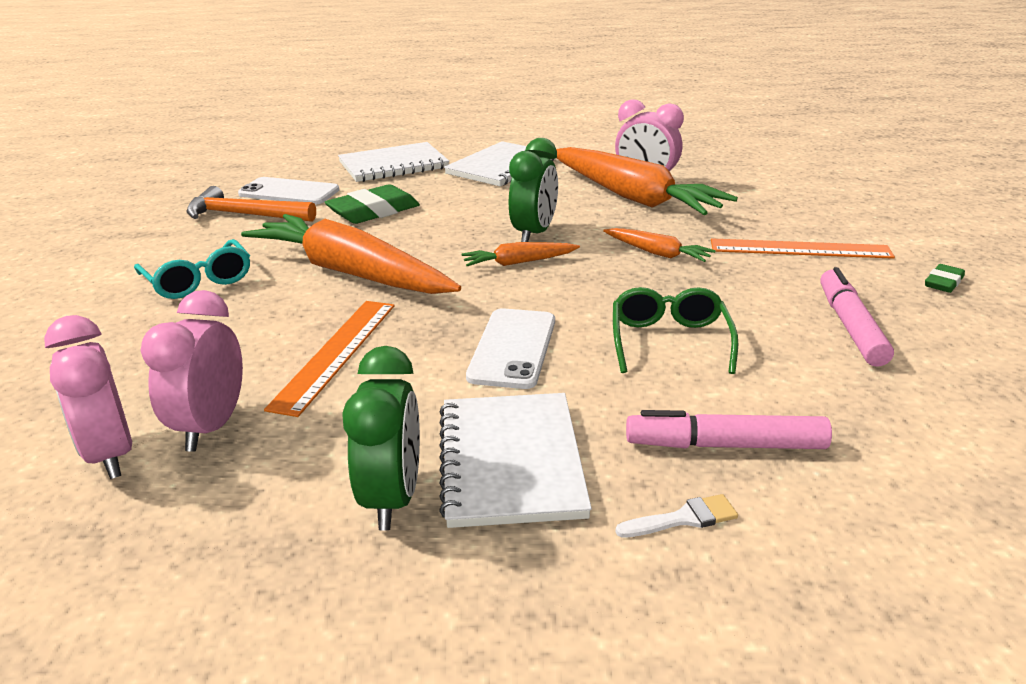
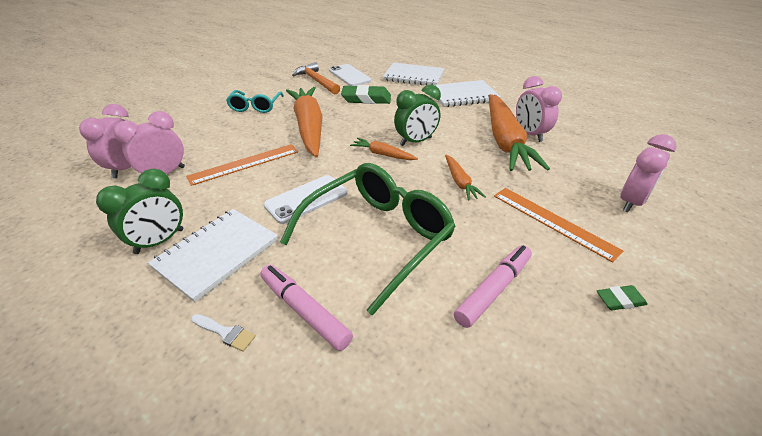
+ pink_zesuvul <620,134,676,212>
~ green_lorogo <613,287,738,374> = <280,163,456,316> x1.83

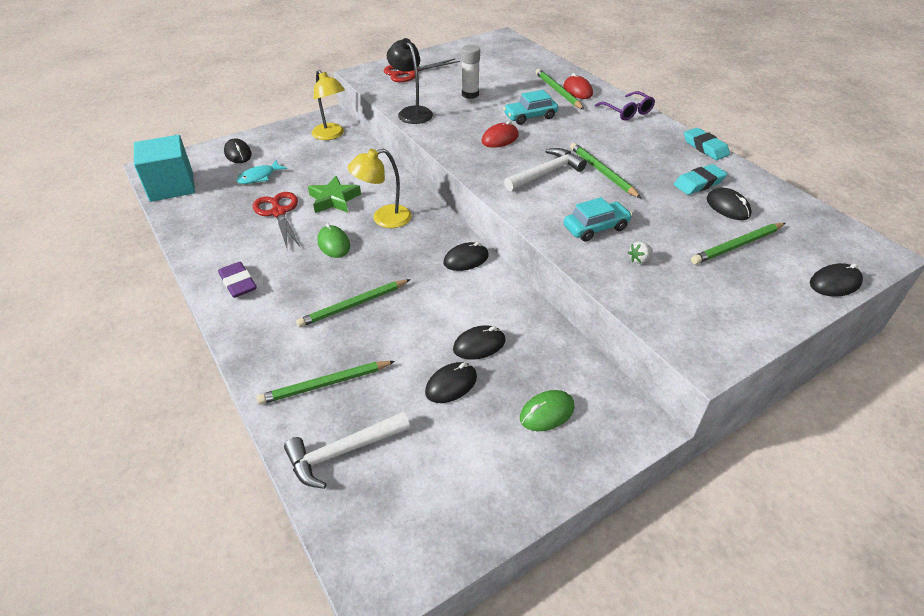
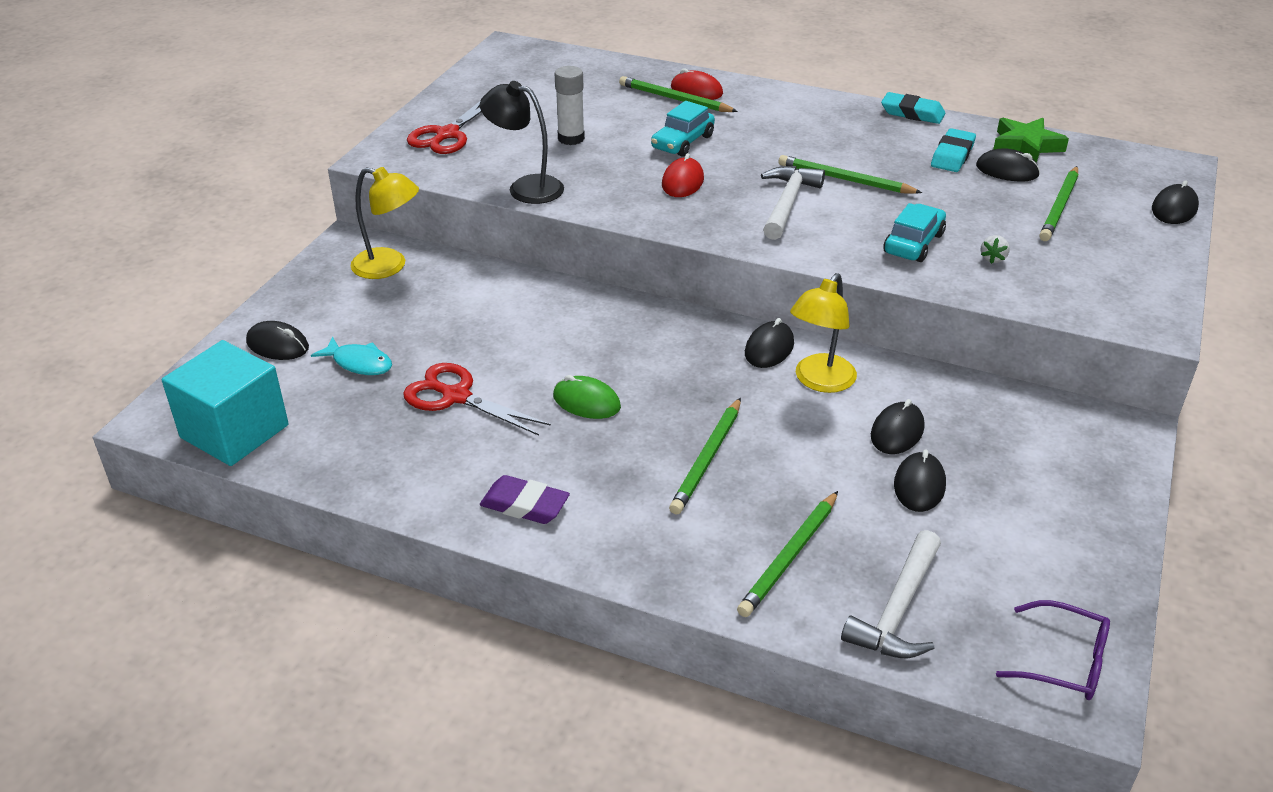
- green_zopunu <520,390,575,431>
~ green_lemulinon <308,176,361,213> to <993,118,1069,163>
~ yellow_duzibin <348,149,412,228> to <790,273,857,393>
~ purple_lorogo <595,91,655,120> to <996,600,1110,700>
~ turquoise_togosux <237,160,287,184> = <311,336,392,375> 75 degrees counterclockwise

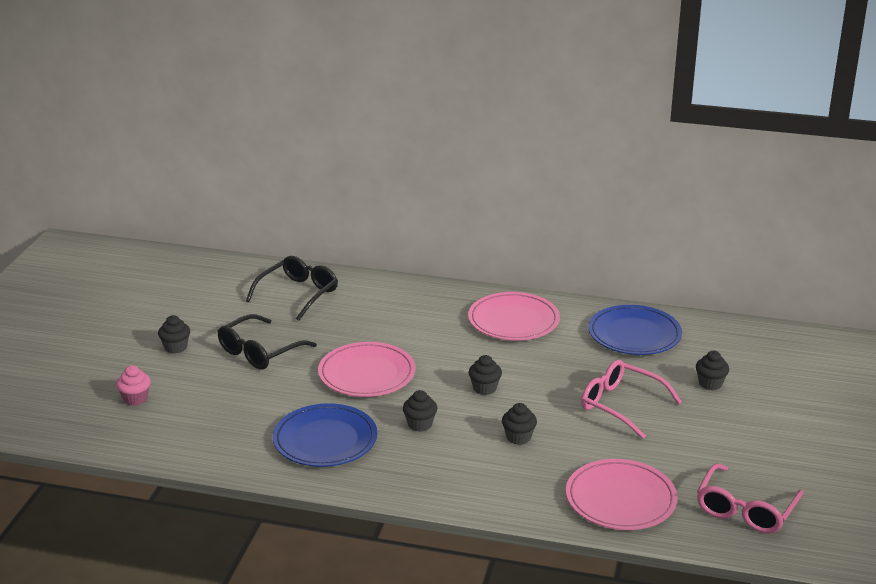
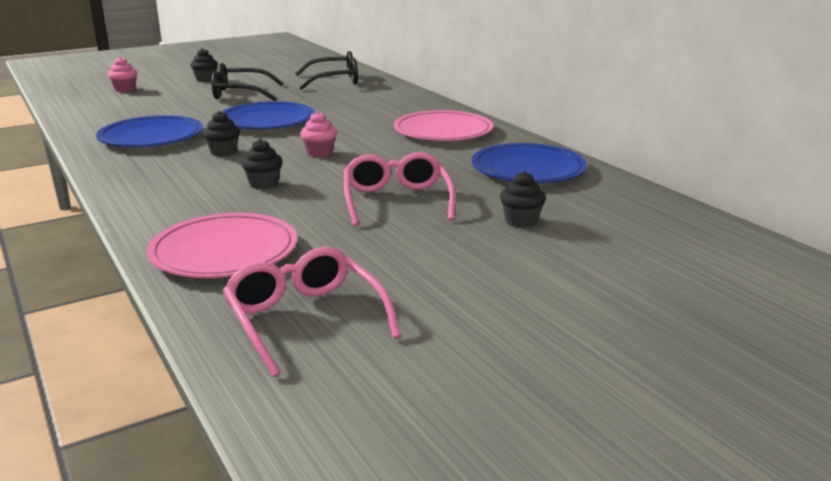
~ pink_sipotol <318,342,416,397> to blue_sipotol <222,101,315,129>
~ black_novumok <469,355,502,395> to pink_novumok <300,112,337,157>
~ pink_lorogo <697,463,804,533> = <223,247,401,377> 75 degrees clockwise

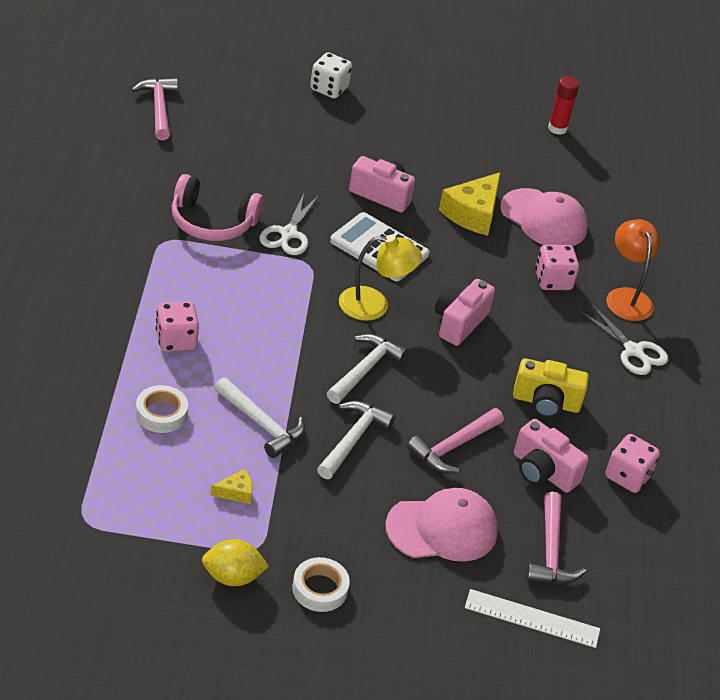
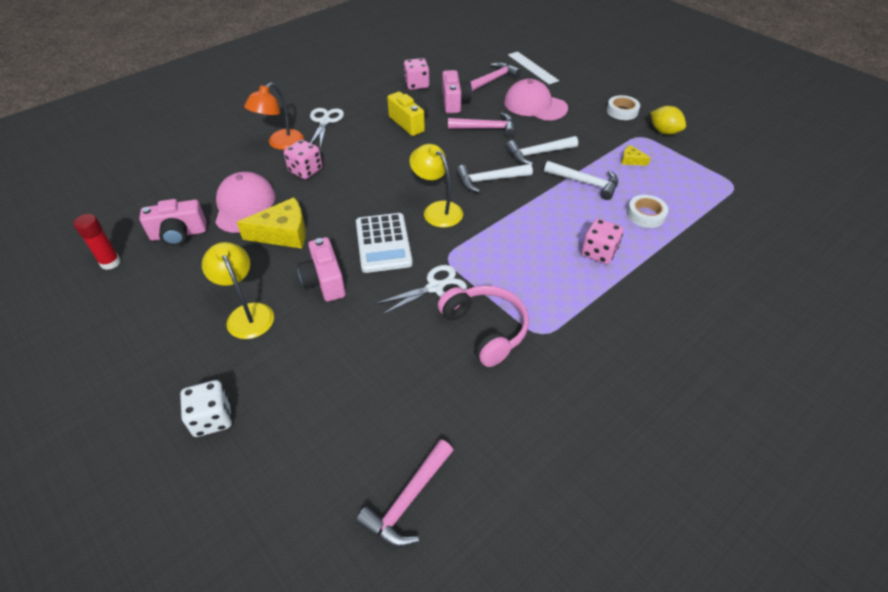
+ yellow_duzibin <202,242,274,339>
~ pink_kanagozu <435,279,495,346> to <139,199,206,246>
~ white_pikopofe <214,377,305,458> = <544,161,618,200> 120 degrees clockwise

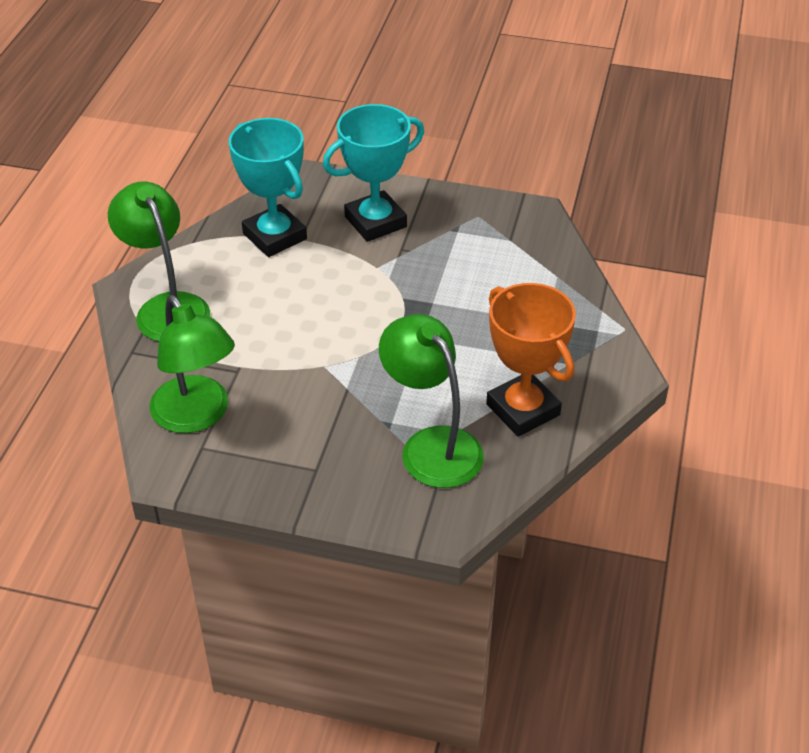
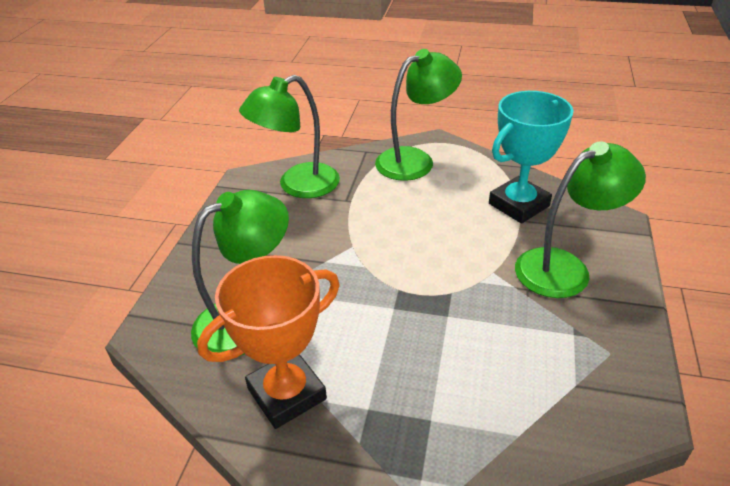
~ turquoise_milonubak <323,104,424,242> to green_duzibin <515,141,646,298>

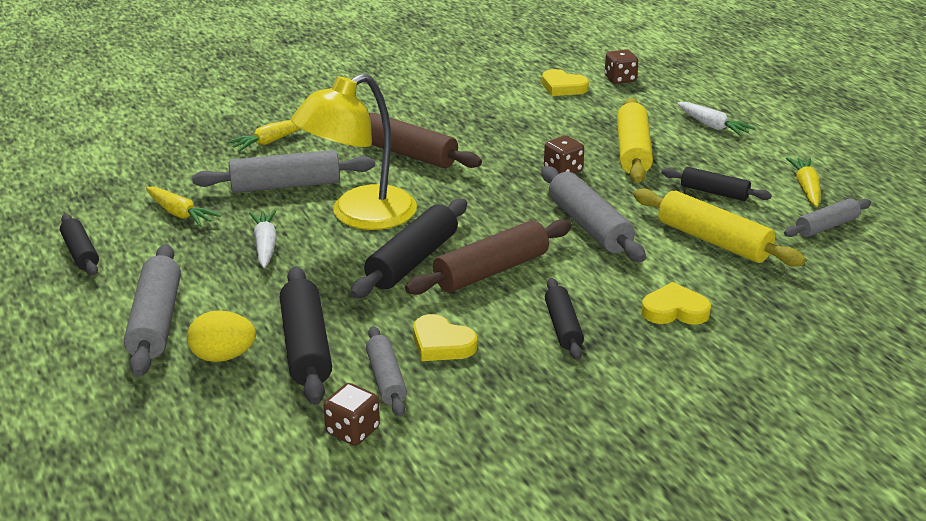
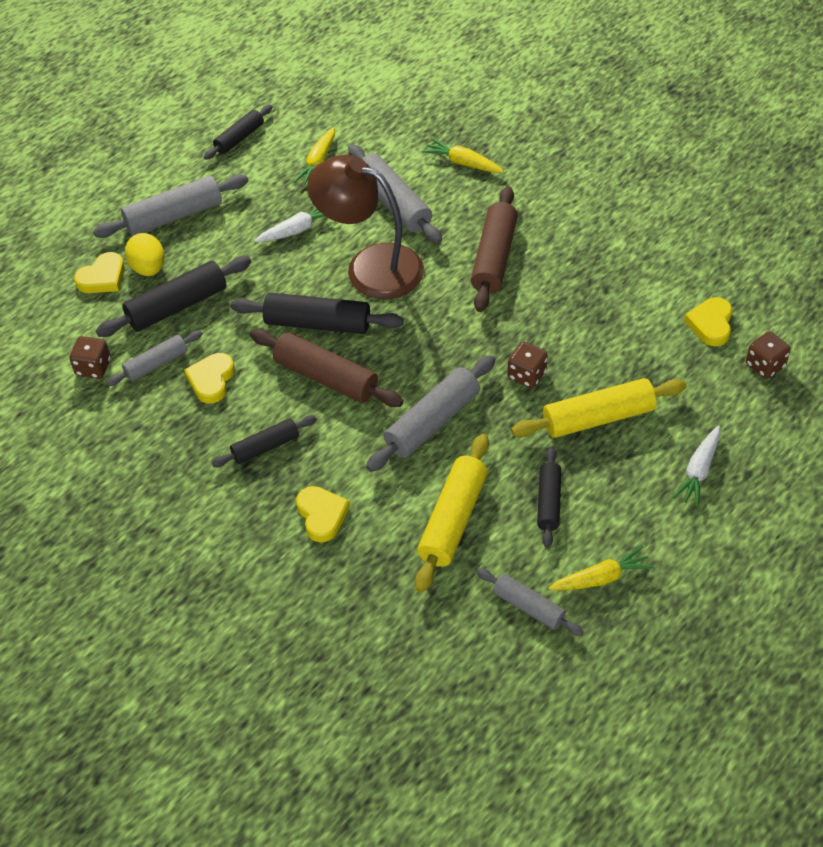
+ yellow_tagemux <74,252,125,293>
~ yellow_duzibin <291,74,417,230> to brown_duzibin <307,155,424,299>

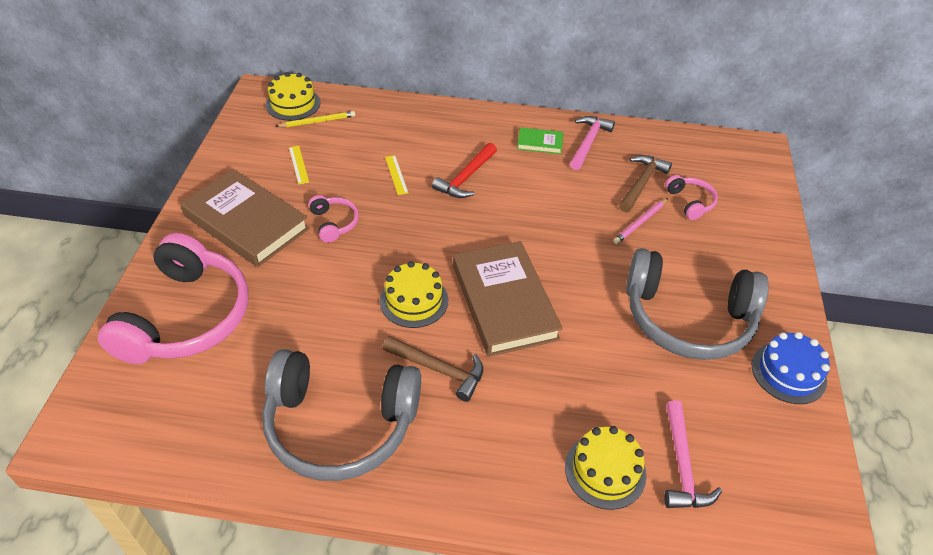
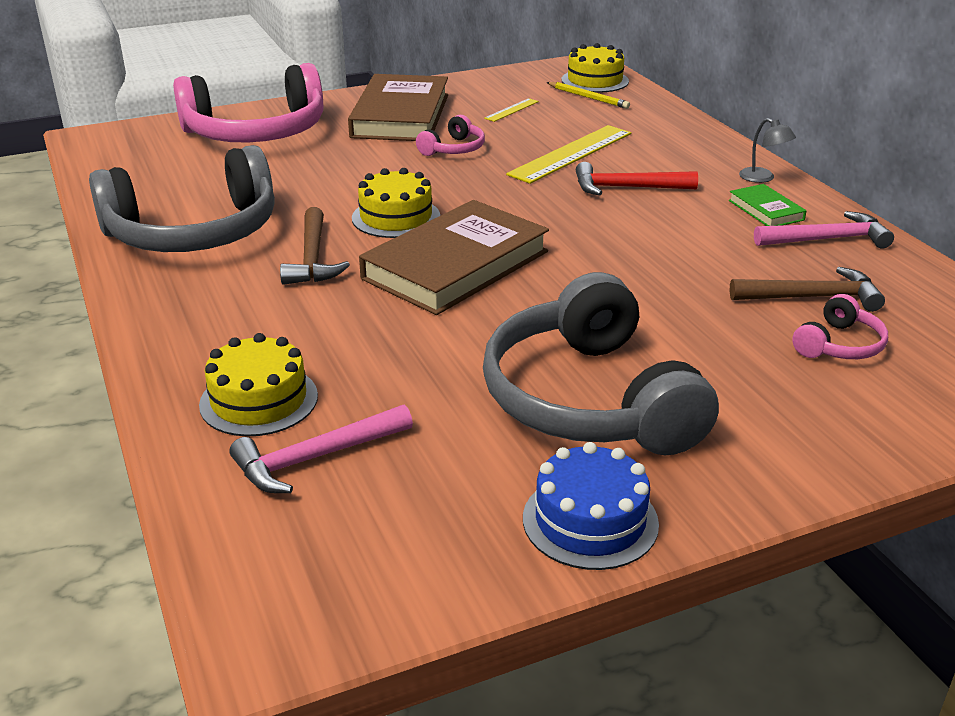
- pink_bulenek <613,198,668,244>
+ grey_duzibin <739,118,796,183>
~ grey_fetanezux <262,349,421,481> = <89,145,275,252> 90 degrees counterclockwise
~ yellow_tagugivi <385,155,408,195> = <506,125,631,184> x2.12

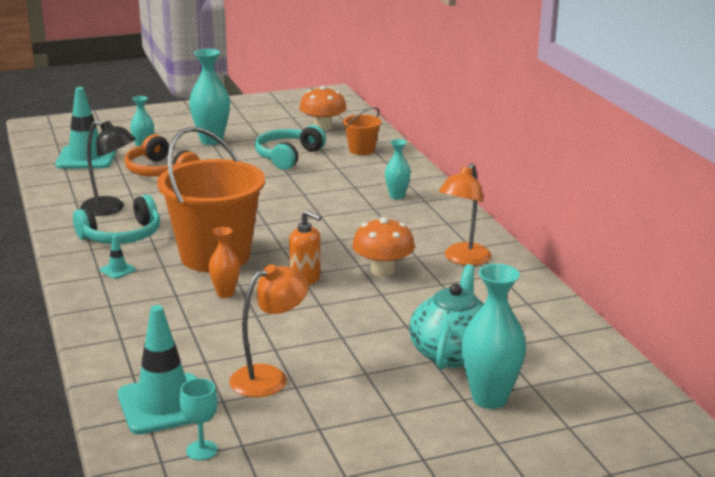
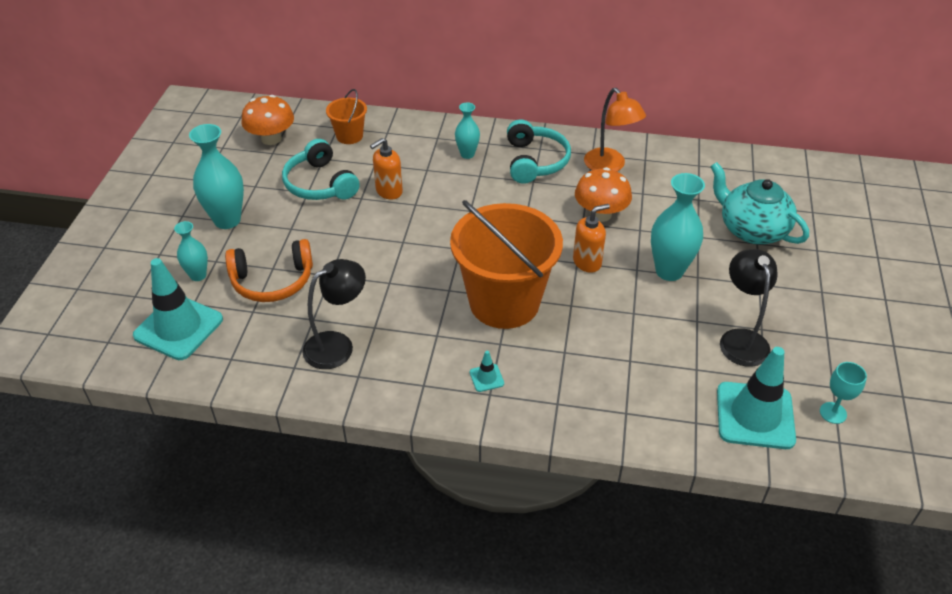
- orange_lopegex <209,227,240,298>
+ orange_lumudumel <370,138,403,199>
~ turquoise_fetanezux <73,195,160,244> to <507,119,571,184>
~ turquoise_lopegex <462,264,526,409> to <651,173,705,281>
~ orange_duzibin <229,264,309,397> to black_duzibin <720,249,778,367>

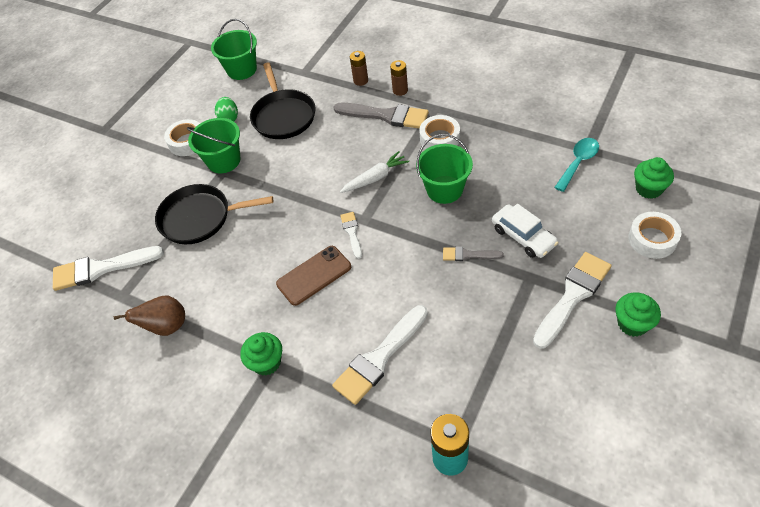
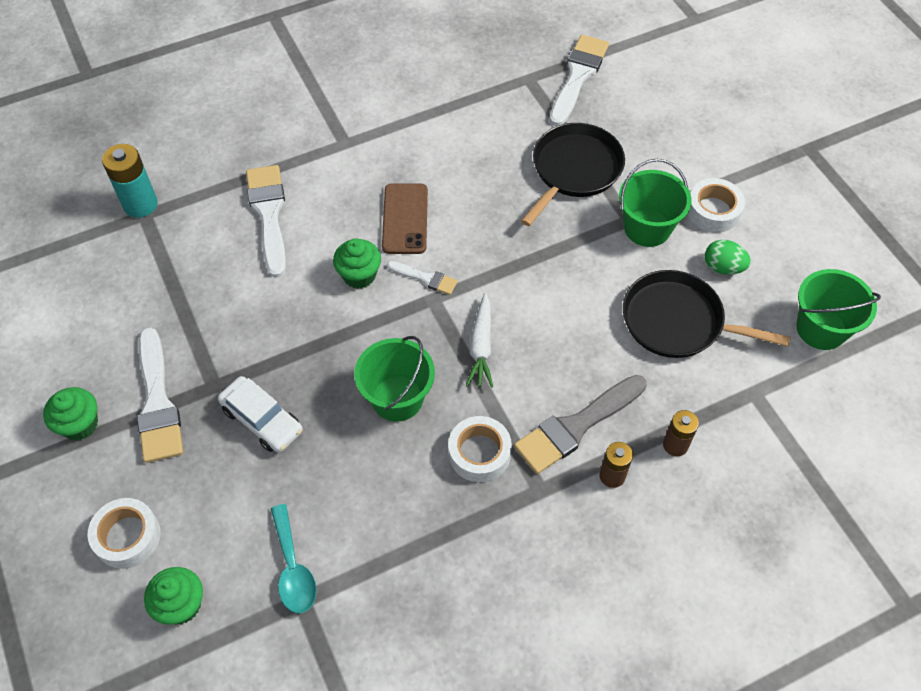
- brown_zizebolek <113,296,185,336>
- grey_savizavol <443,247,503,261>
~ green_novumok <240,332,282,376> to <333,238,381,289>
~ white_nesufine <492,204,558,258> = <218,376,303,453> 135 degrees counterclockwise

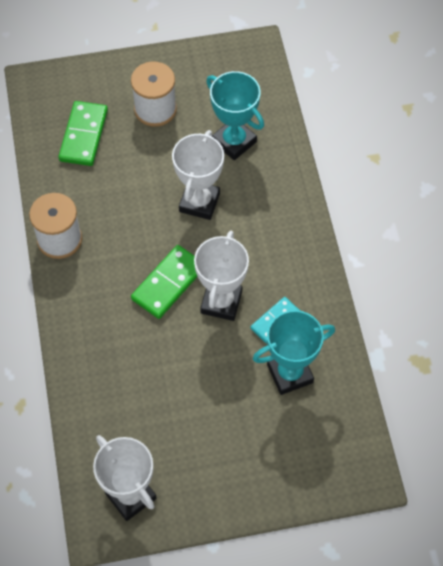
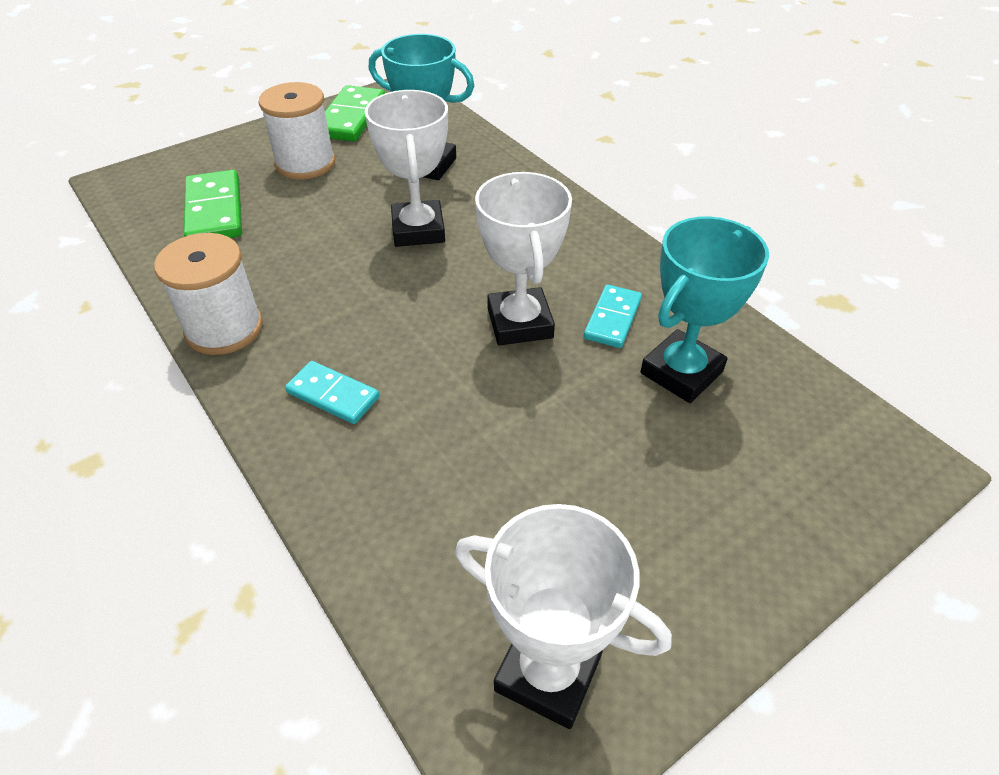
+ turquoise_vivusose <285,361,379,424>
~ green_vivusose <131,245,198,319> to <325,85,385,142>

